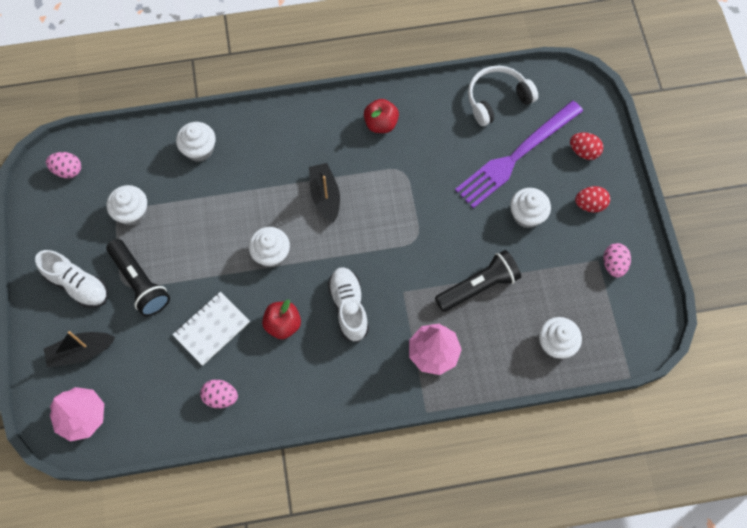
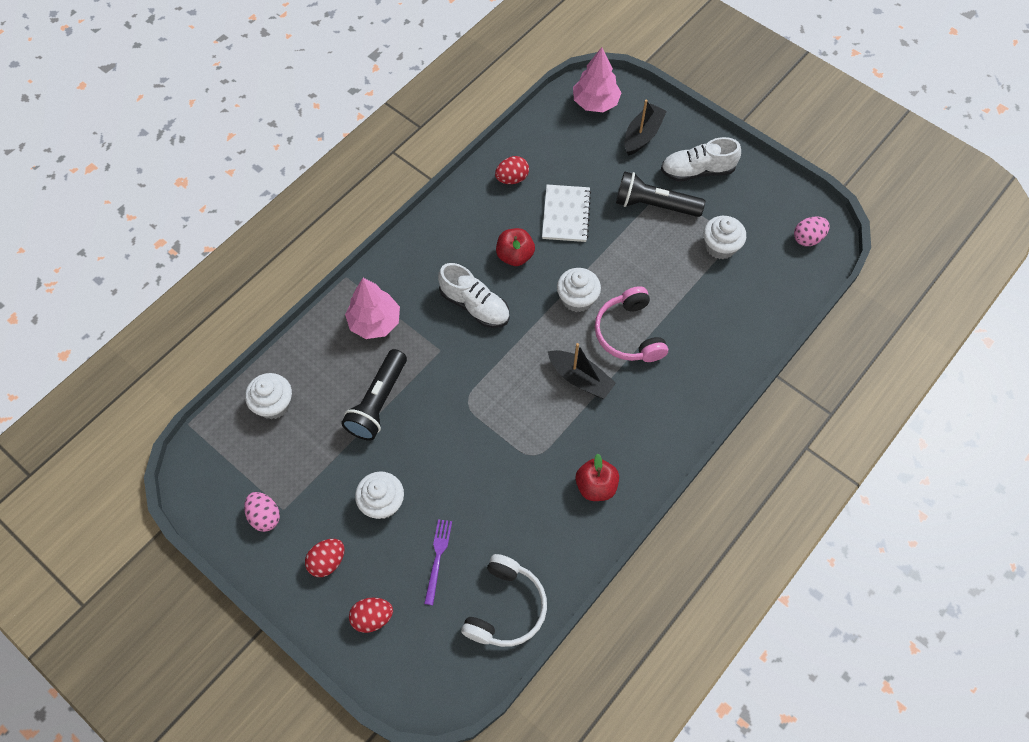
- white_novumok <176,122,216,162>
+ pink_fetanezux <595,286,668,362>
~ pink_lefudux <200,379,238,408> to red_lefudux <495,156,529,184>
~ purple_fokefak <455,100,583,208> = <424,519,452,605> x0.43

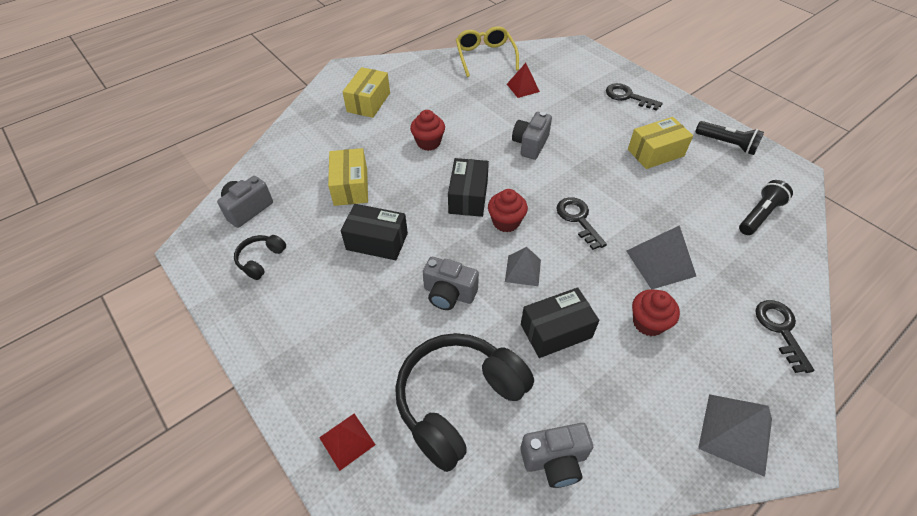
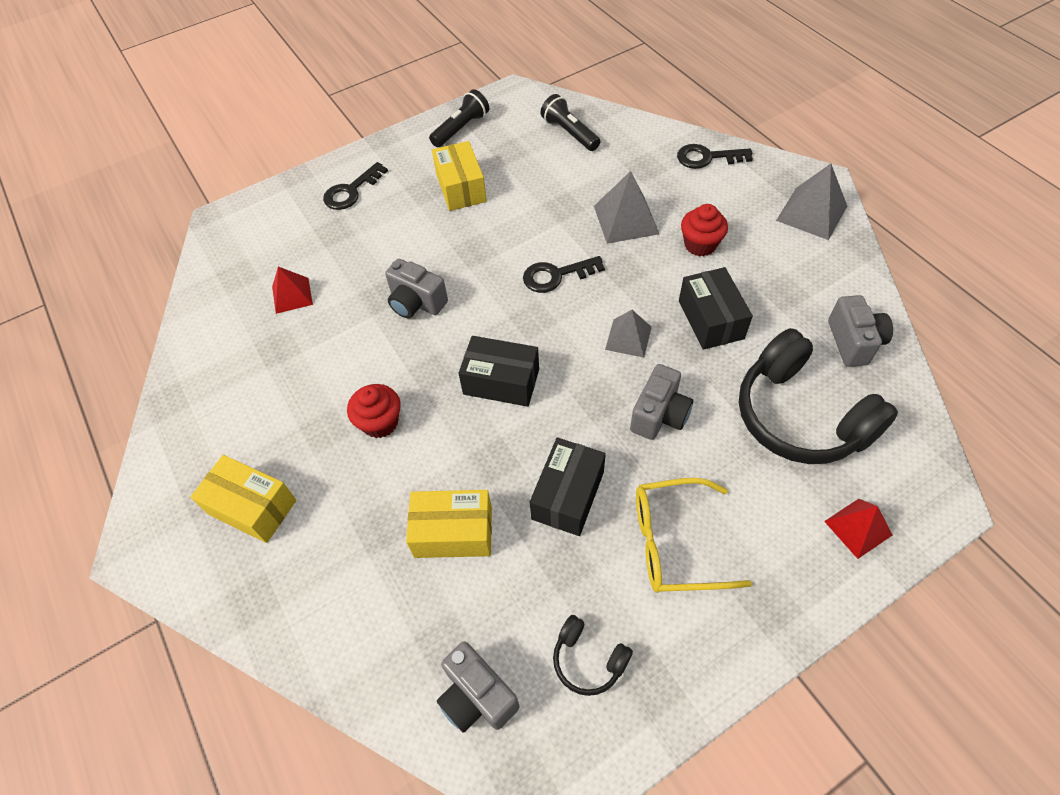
- red_novumok <488,189,528,232>
~ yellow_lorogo <456,26,519,77> to <636,478,752,593>

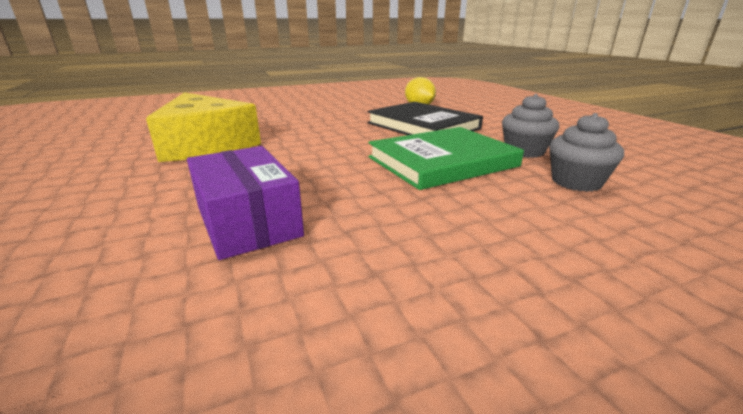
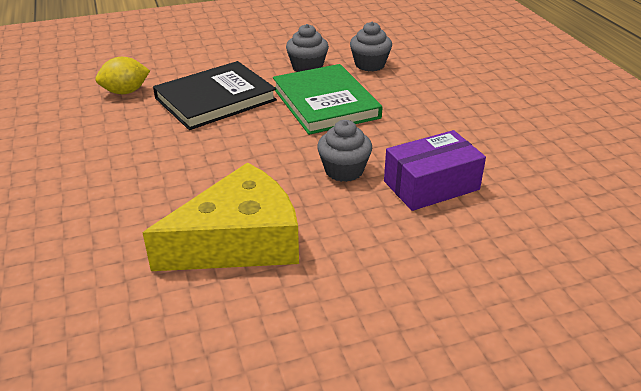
+ grey_novumok <317,120,372,182>

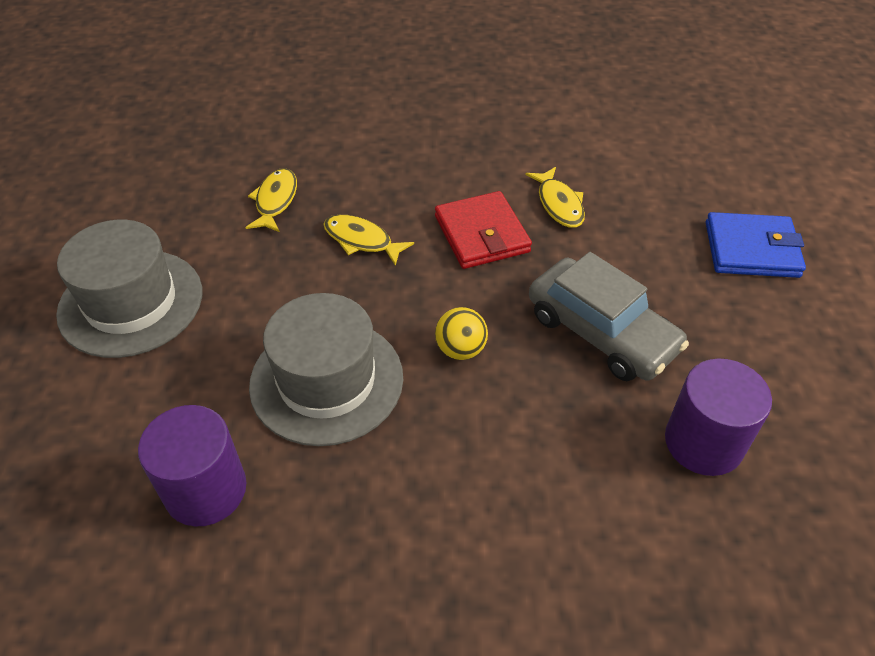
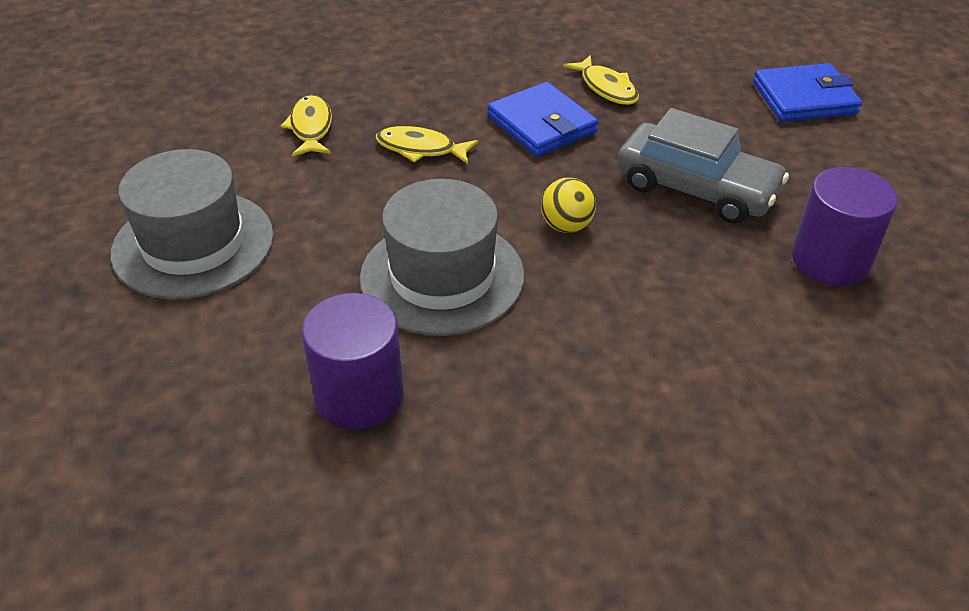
~ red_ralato <435,191,532,269> to blue_ralato <487,82,599,157>

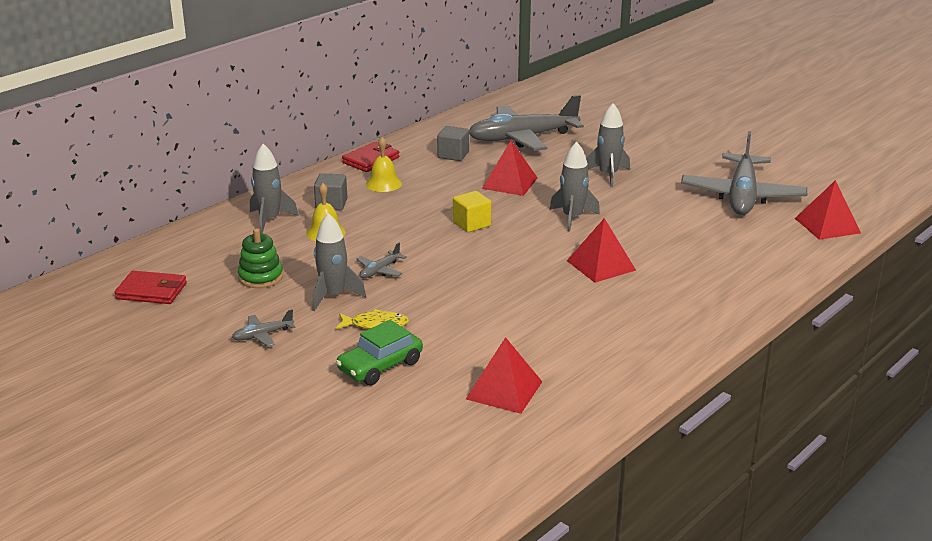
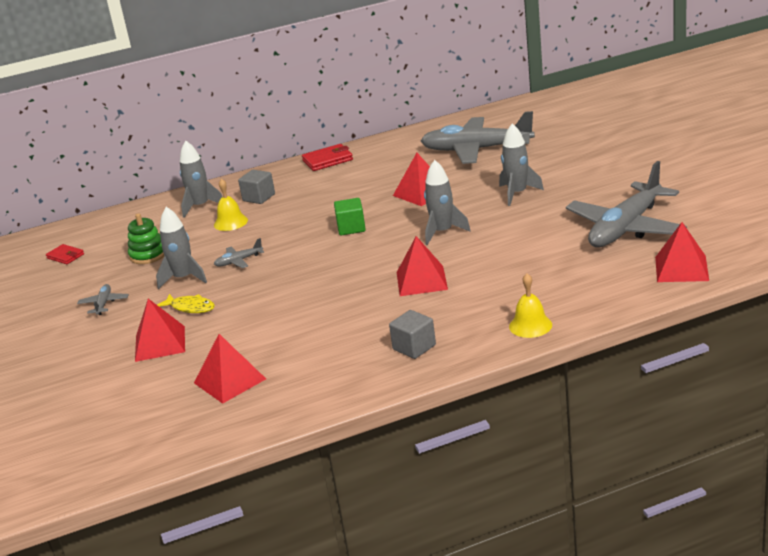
~ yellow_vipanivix <366,137,402,192> to <509,273,552,338>
~ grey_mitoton <437,126,469,161> to <389,310,436,359>
~ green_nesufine <336,320,423,385> to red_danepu <135,299,185,362>
~ yellow_mitoton <453,191,491,232> to green_mitoton <334,198,366,236>
~ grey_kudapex <232,309,296,347> = <77,284,129,315> 90 degrees clockwise
~ red_ralato <115,271,187,304> = <46,244,84,264> x0.66

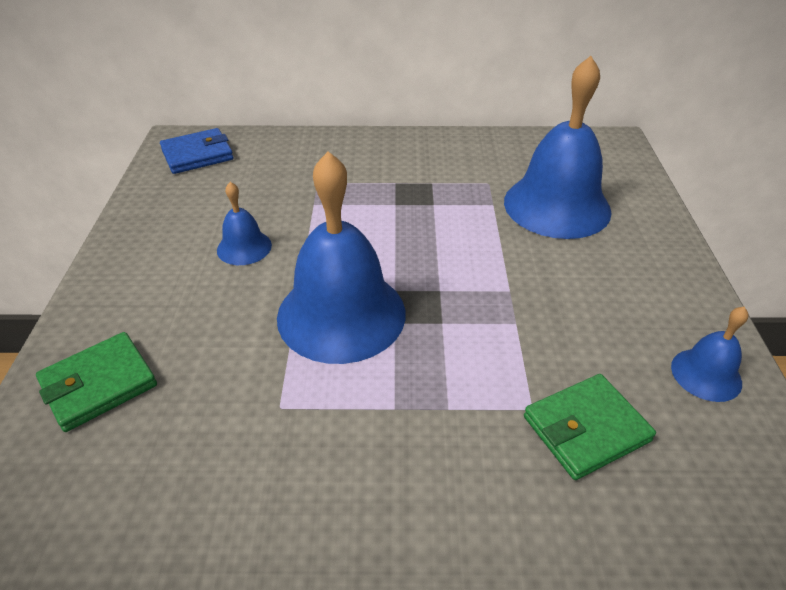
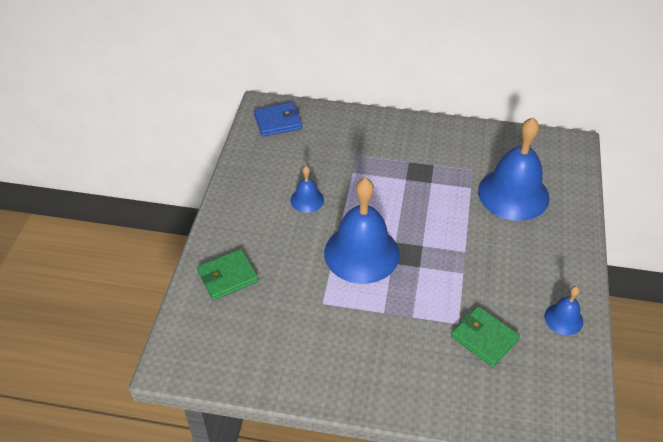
~ green_ralato <524,374,656,480> = <451,306,520,367> 60 degrees clockwise

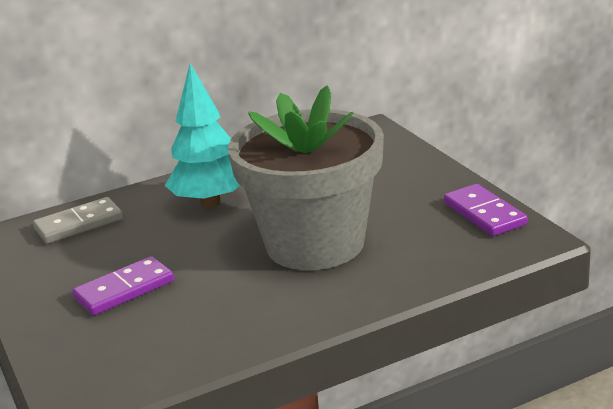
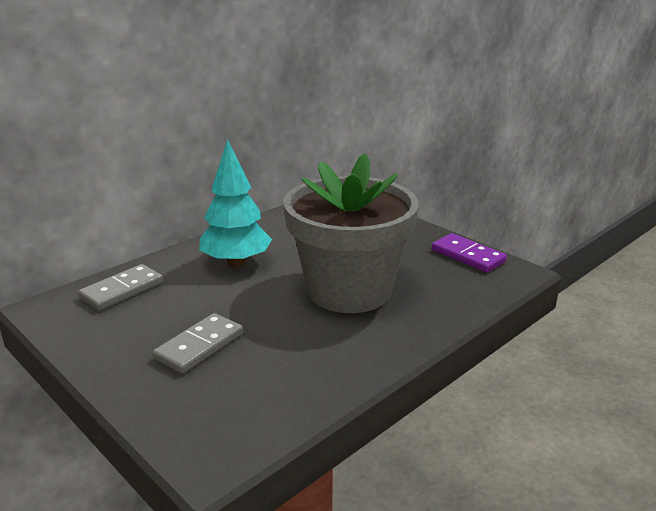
~ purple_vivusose <72,256,174,315> to grey_vivusose <153,313,243,374>

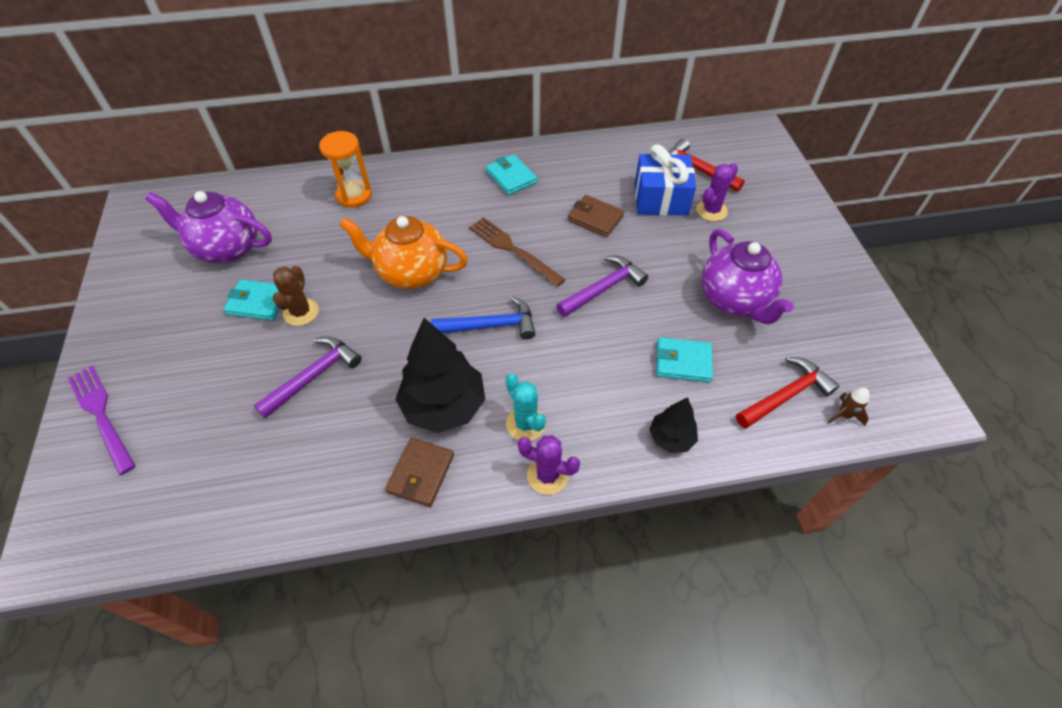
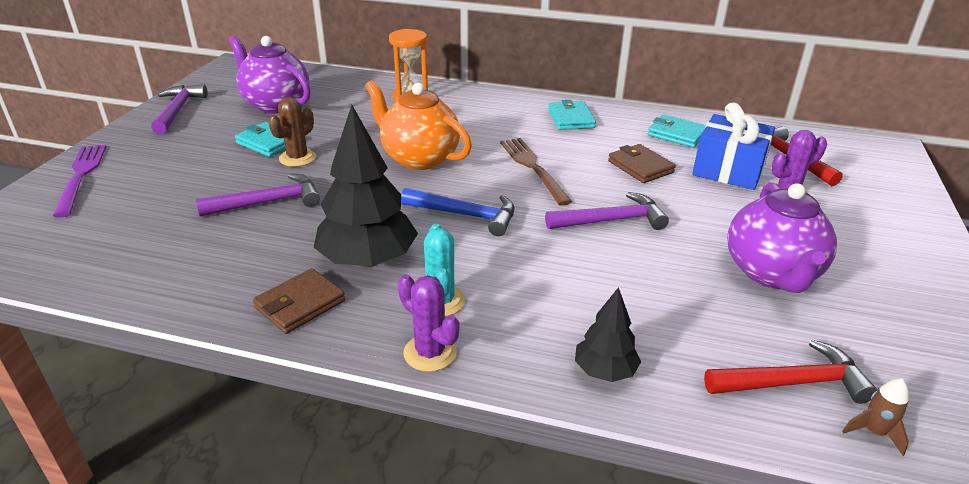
+ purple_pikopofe <151,84,207,134>
~ turquoise_ralato <656,337,713,382> to <648,114,706,148>

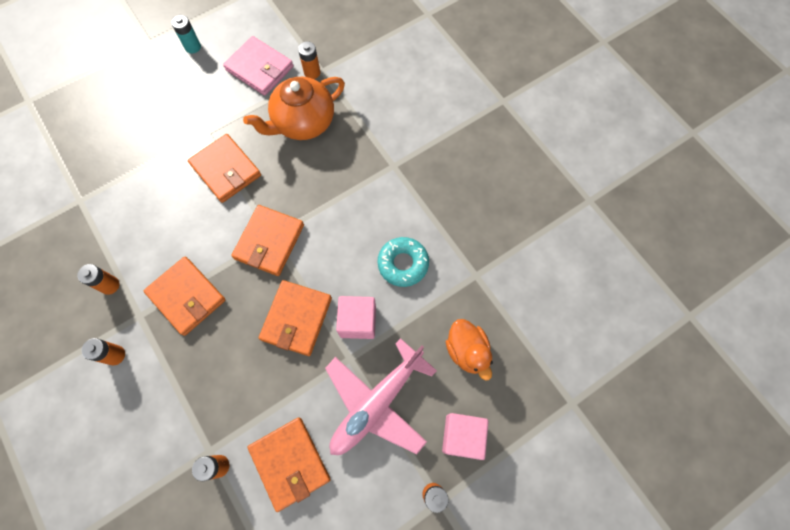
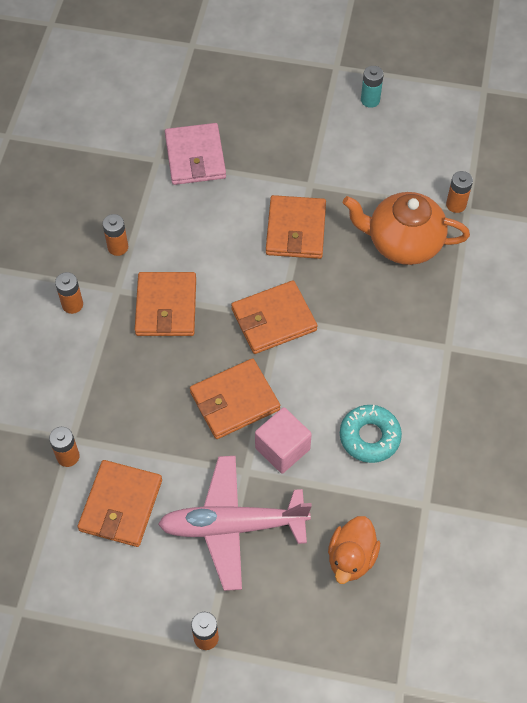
- pink_mitoton <442,413,488,460>
~ pink_ralato <223,36,293,96> to <165,123,226,185>

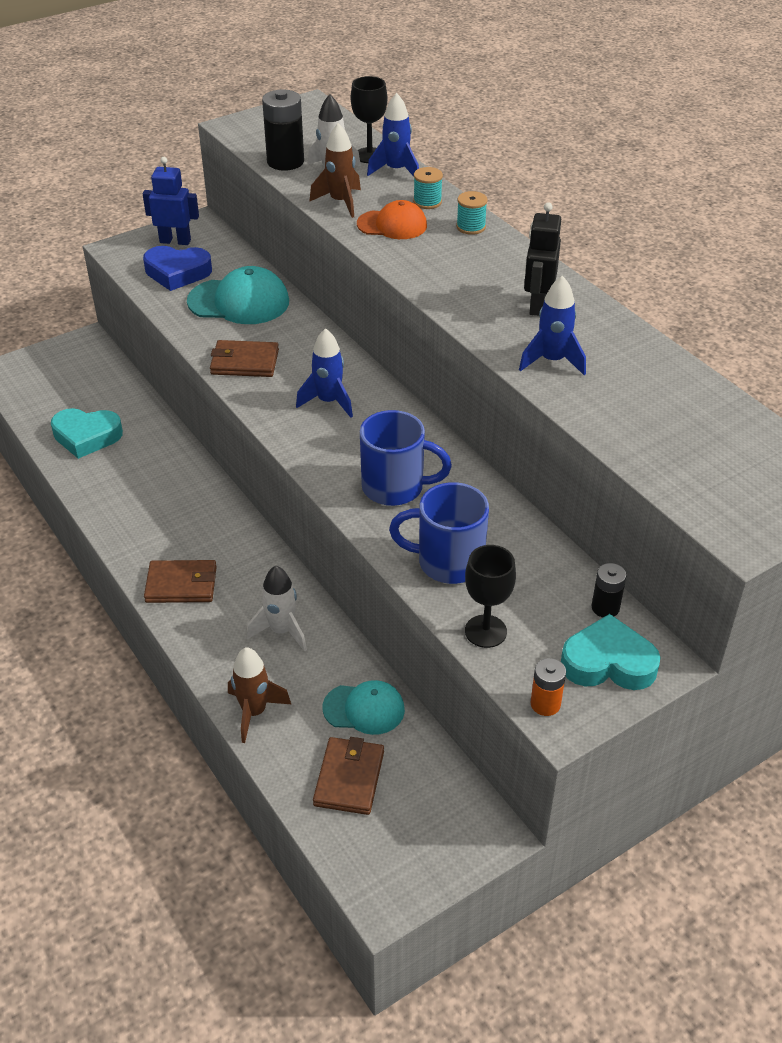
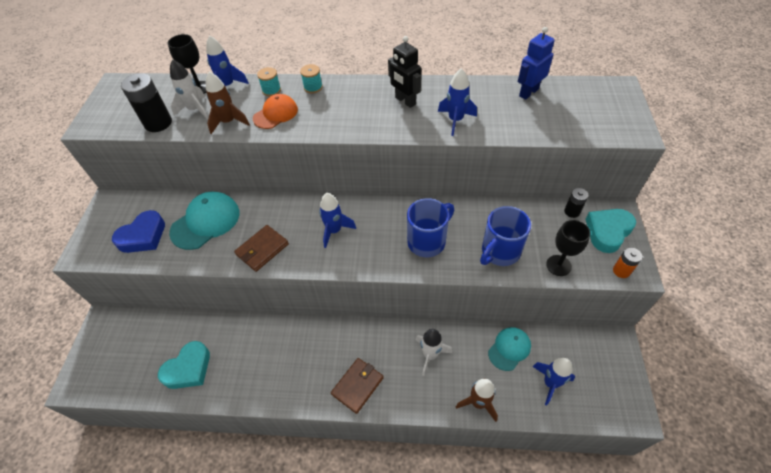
~ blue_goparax <143,157,199,245> to <518,27,555,100>
~ brown_ralato <313,737,384,815> to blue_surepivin <532,358,575,406>

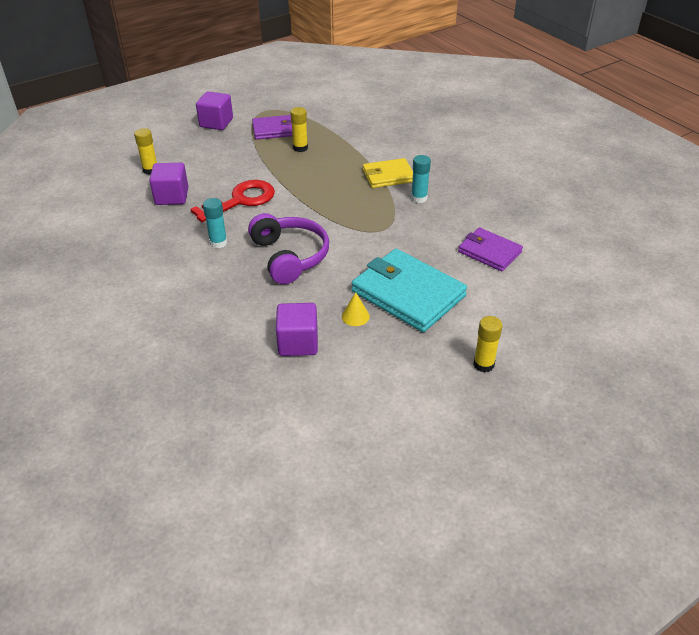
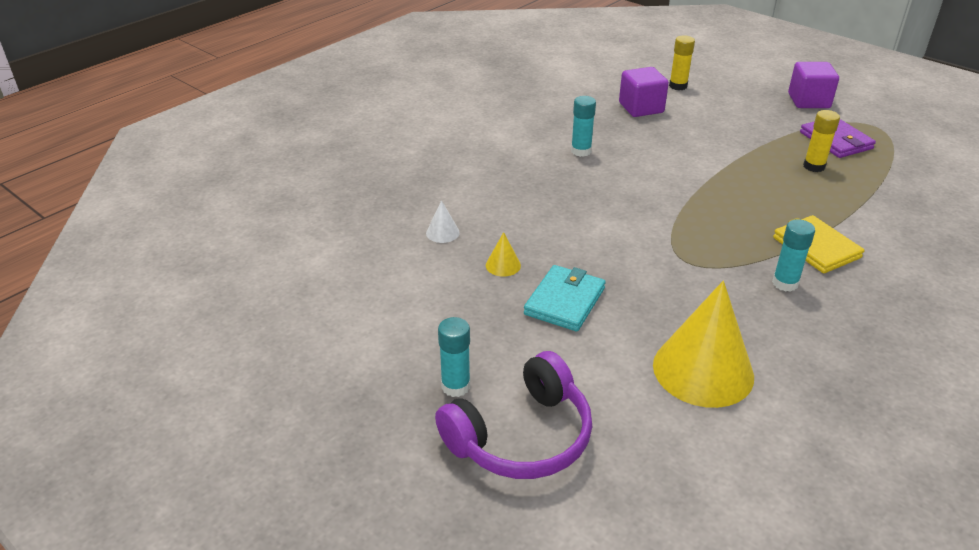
- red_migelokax <191,180,275,222>
~ purple_fetanezux <248,213,329,284> to <435,351,592,479>
~ purple_mitoton <276,303,318,356> to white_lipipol <426,200,460,243>
~ purple_ralato <458,228,523,271> to yellow_lipipol <653,281,754,408>
~ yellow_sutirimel <473,316,503,372> to turquoise_sutirimel <438,317,470,397>
~ turquoise_ralato <352,249,467,332> = <524,265,606,332> x0.59

